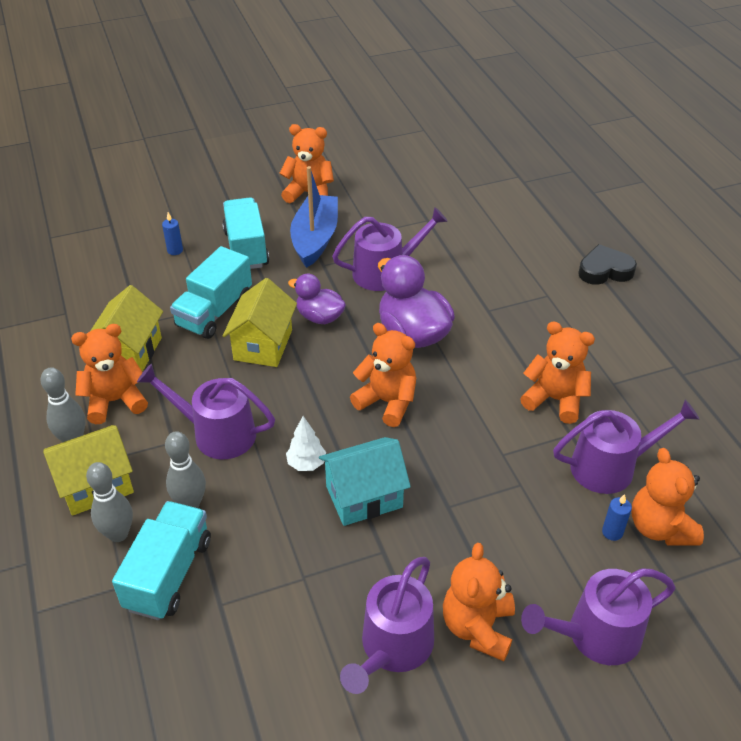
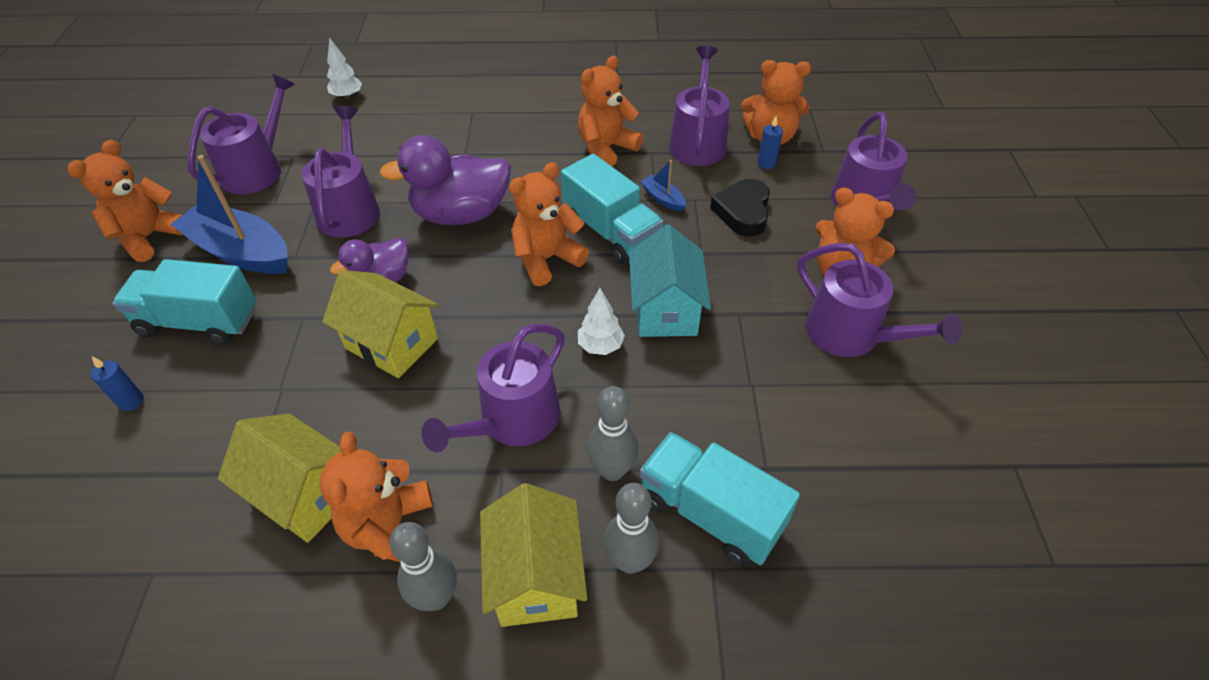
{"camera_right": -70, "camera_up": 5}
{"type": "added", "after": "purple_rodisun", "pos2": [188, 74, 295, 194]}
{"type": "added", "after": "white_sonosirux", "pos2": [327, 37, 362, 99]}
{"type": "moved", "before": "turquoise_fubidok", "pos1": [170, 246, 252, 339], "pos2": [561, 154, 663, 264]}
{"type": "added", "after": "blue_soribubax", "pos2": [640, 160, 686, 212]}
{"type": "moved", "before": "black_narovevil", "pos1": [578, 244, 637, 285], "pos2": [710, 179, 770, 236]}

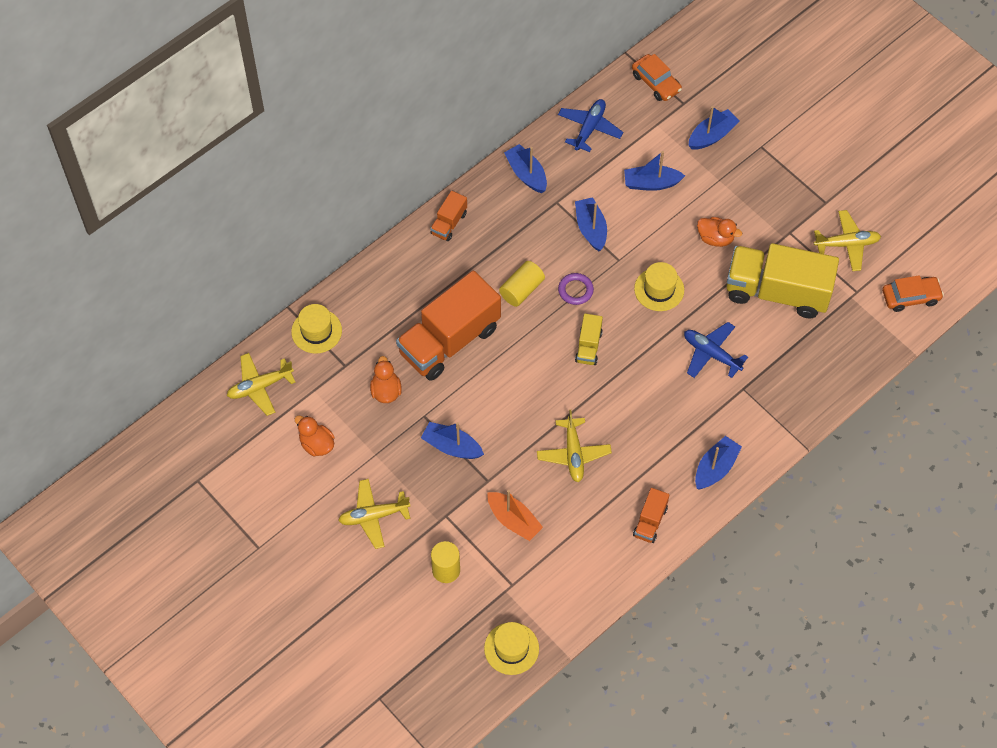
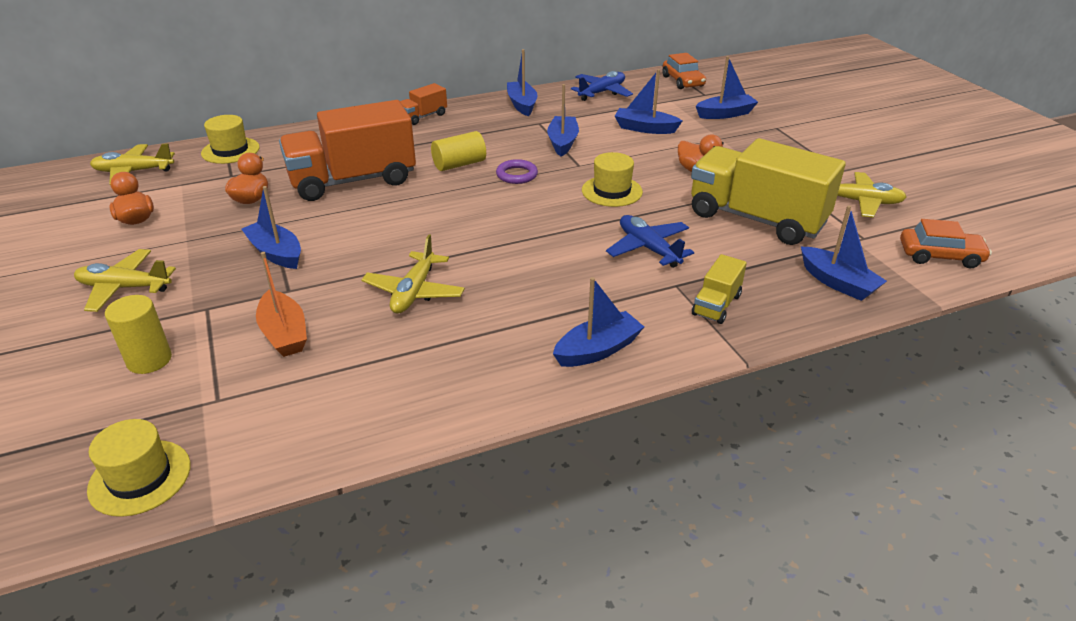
{"camera_right": 20, "camera_up": -25}
{"type": "moved", "before": "yellow_fubidok", "pos1": [575, 314, 603, 365], "pos2": [692, 254, 747, 324]}
{"type": "added", "after": "blue_soribubax", "pos2": [801, 206, 887, 301]}
{"type": "removed", "before": "orange_fubidok", "pos1": [633, 488, 669, 543]}

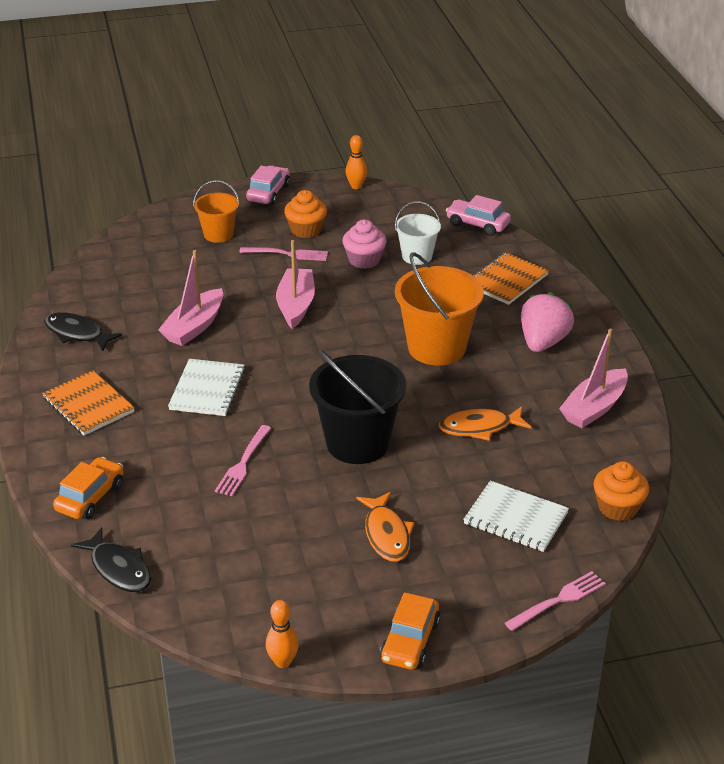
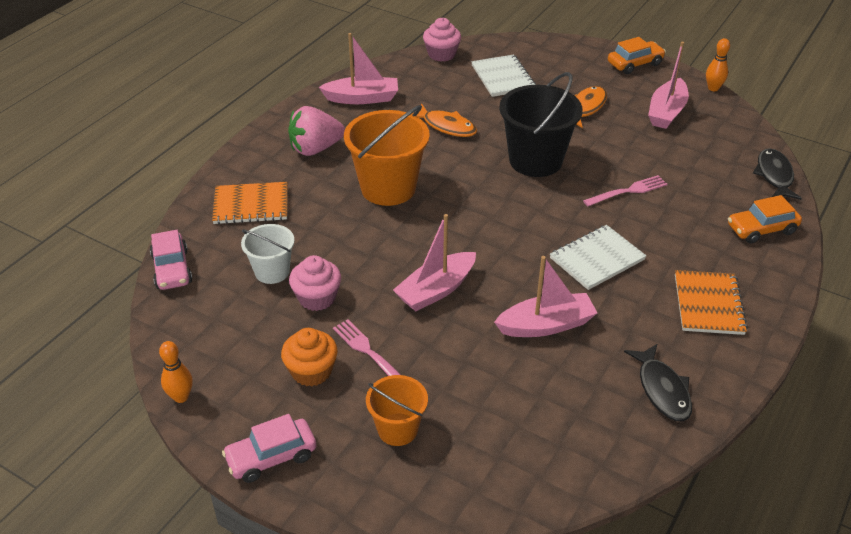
{"camera_right": -135, "camera_up": 5}
{"type": "recoloured", "before": "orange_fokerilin", "after": "pink_fokerilin", "pos1": [593, 461, 649, 521], "pos2": [423, 18, 461, 62]}
{"type": "added", "after": "pink_soribubax", "pos2": [648, 42, 689, 129]}
{"type": "removed", "before": "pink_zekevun", "pos1": [505, 571, 606, 631]}

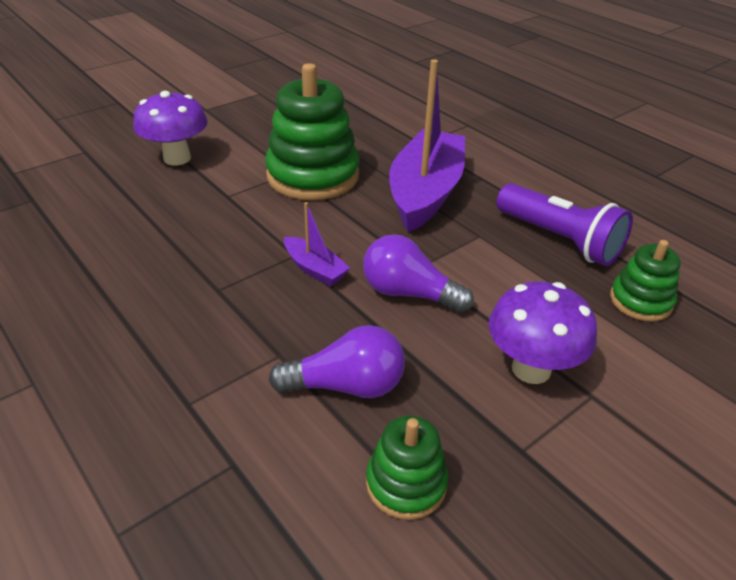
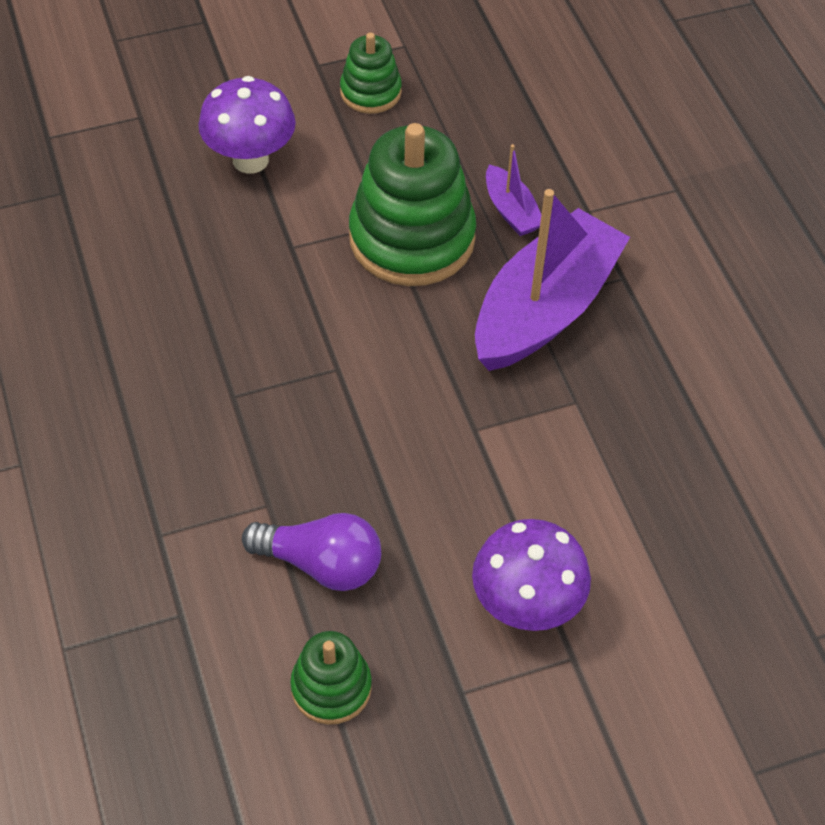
{"camera_right": 20, "camera_up": 15}
{"type": "moved", "before": "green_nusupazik", "pos1": [610, 240, 681, 322], "pos2": [340, 33, 402, 114]}
{"type": "moved", "before": "purple_soribubax", "pos1": [284, 202, 350, 286], "pos2": [486, 144, 541, 236]}
{"type": "removed", "before": "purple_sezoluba", "pos1": [363, 234, 474, 313]}
{"type": "removed", "before": "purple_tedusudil", "pos1": [496, 183, 633, 266]}

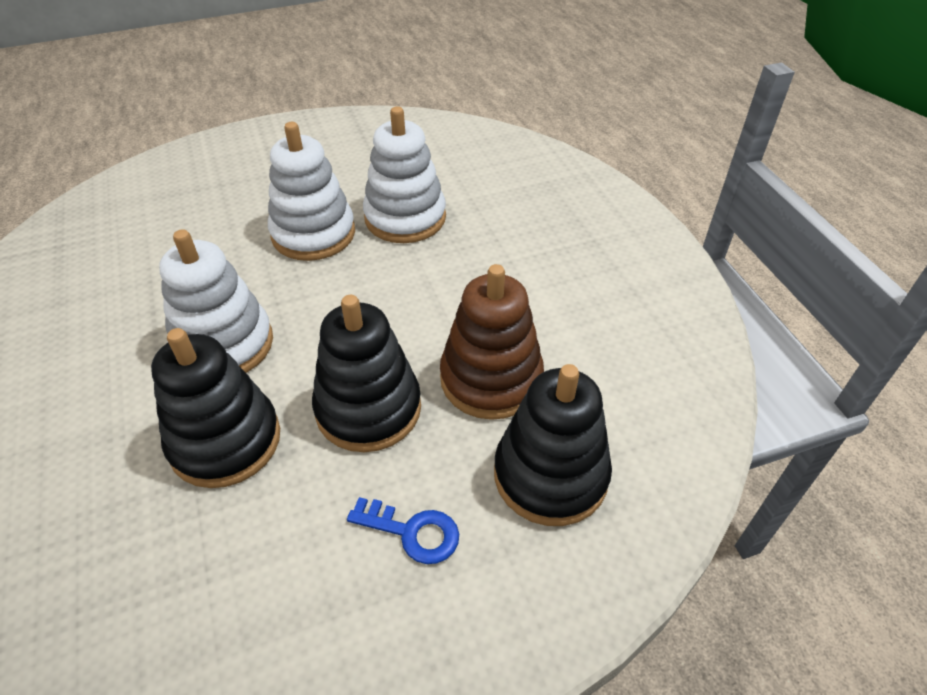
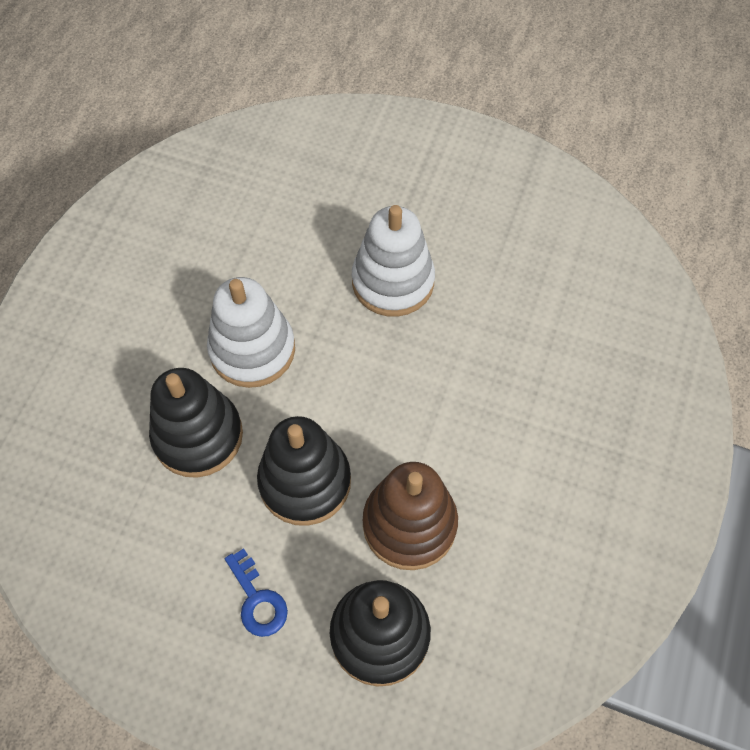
{"camera_right": 40, "camera_up": 15}
{"type": "removed", "before": "white_nusupazik", "pos1": [363, 106, 446, 243]}

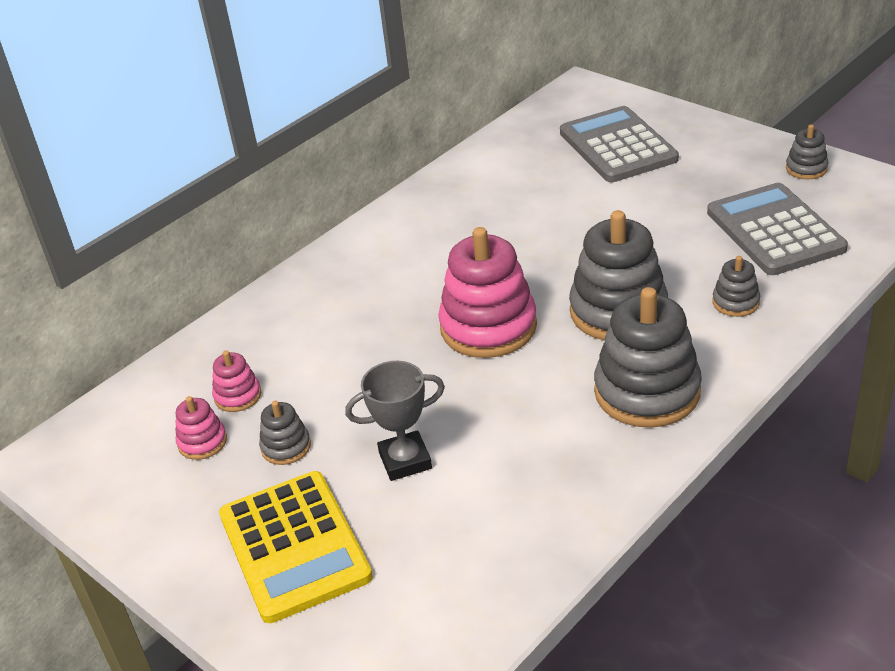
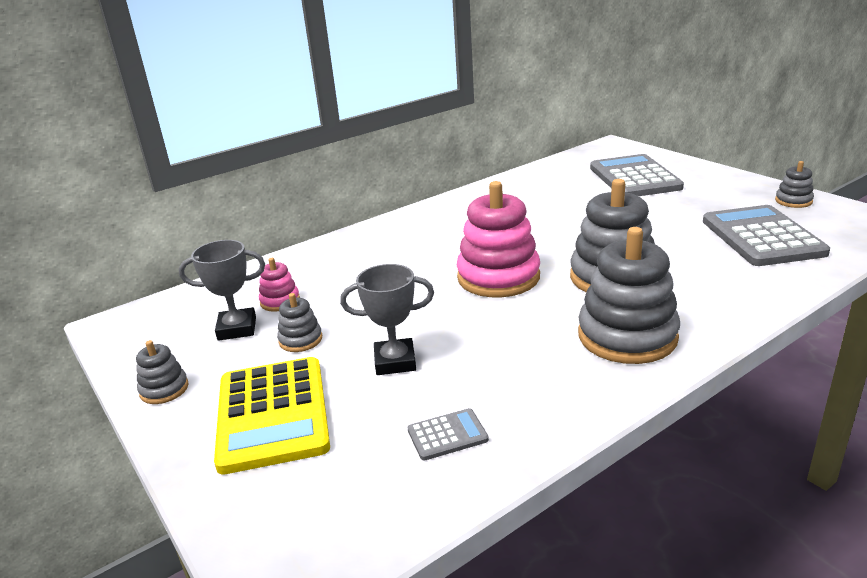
{"camera_right": 10, "camera_up": -10}
{"type": "moved", "before": "grey_nusupazik", "pos1": [712, 256, 760, 317], "pos2": [136, 340, 189, 404]}
{"type": "replaced", "before": "pink_nusupazik", "after": "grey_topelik", "pos1": [176, 396, 227, 460], "pos2": [179, 240, 265, 341]}
{"type": "added", "after": "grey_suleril", "pos2": [408, 408, 489, 461]}

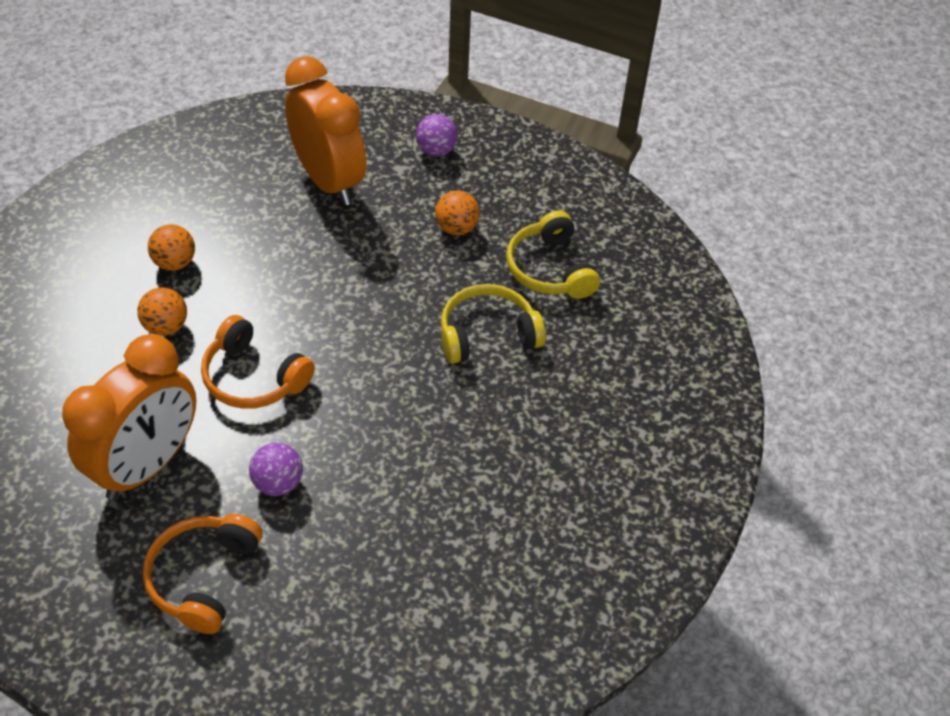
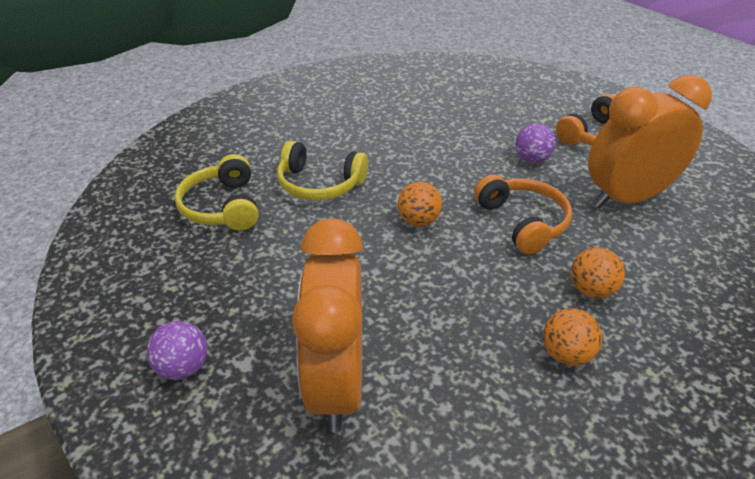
{"camera_right": -145, "camera_up": -10}
{"type": "turned", "before": "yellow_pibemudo", "pos1": [506, 210, 600, 299], "pos2": [175, 154, 259, 231], "turn": 150}
{"type": "moved", "before": "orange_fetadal", "pos1": [435, 191, 479, 235], "pos2": [397, 182, 442, 226]}

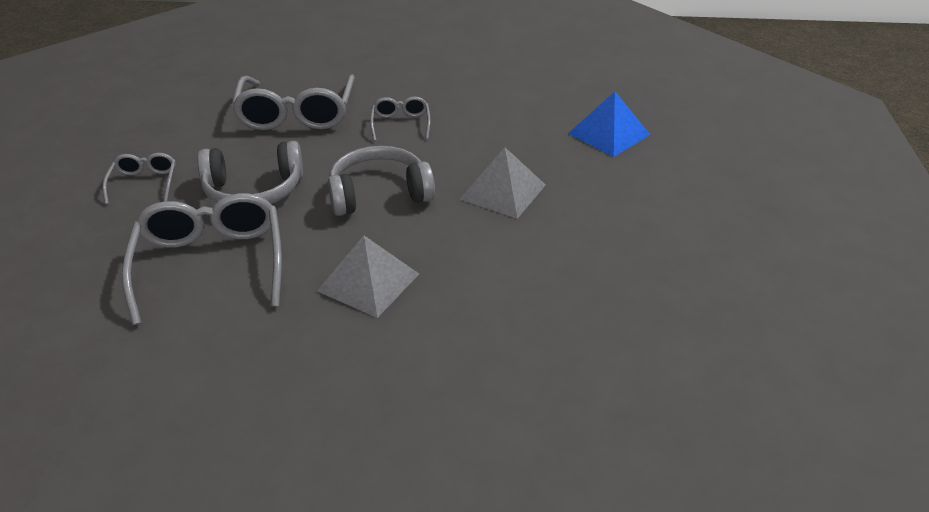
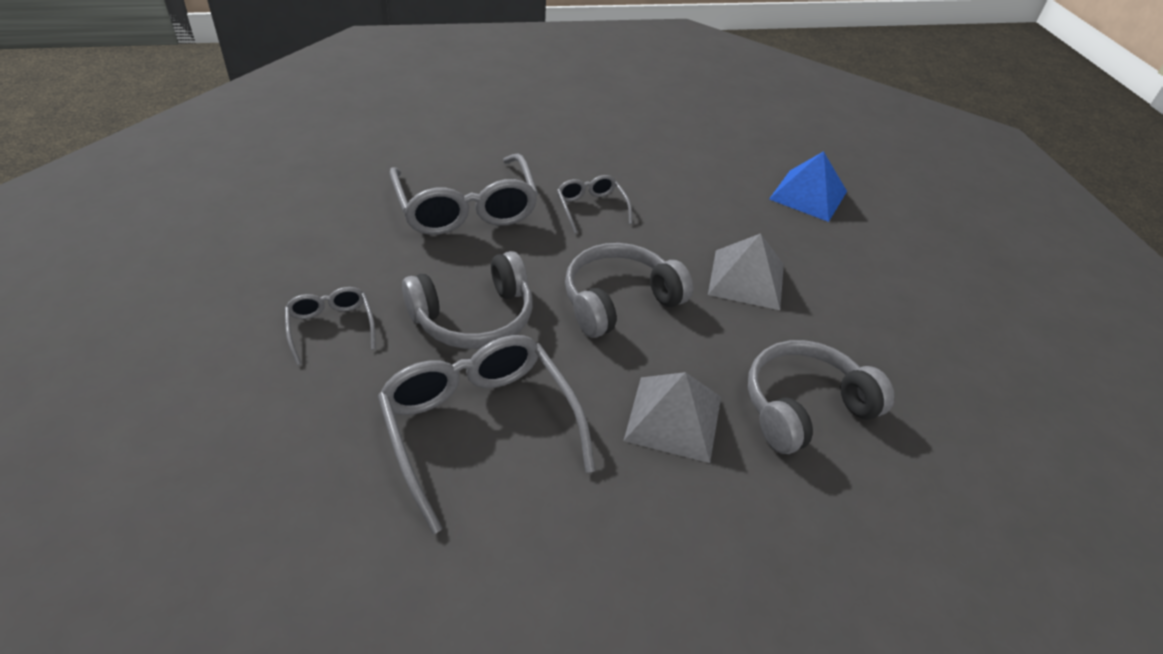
{"camera_right": -20, "camera_up": 5}
{"type": "added", "after": "grey_pibemudo", "pos2": [748, 340, 895, 454]}

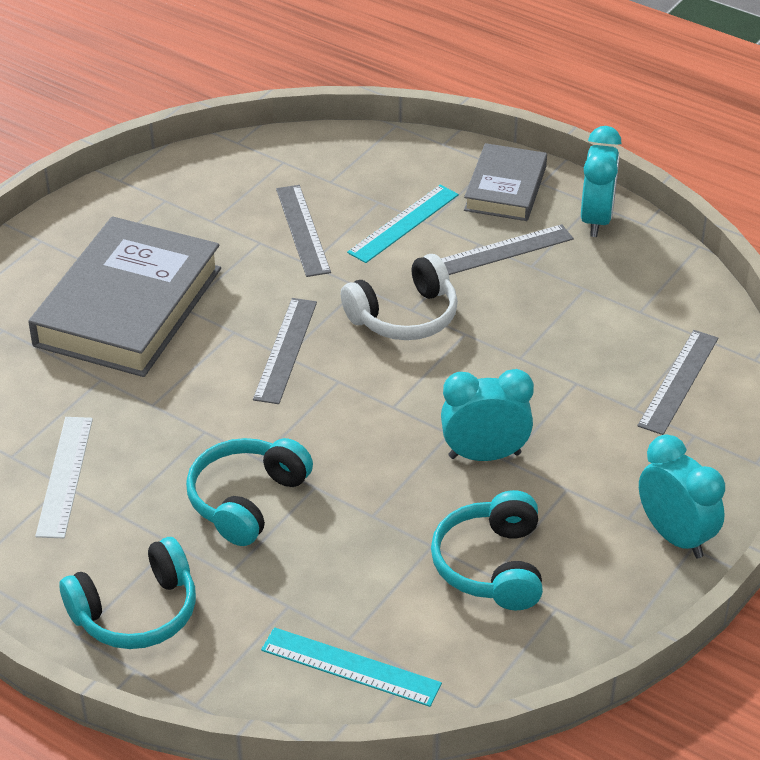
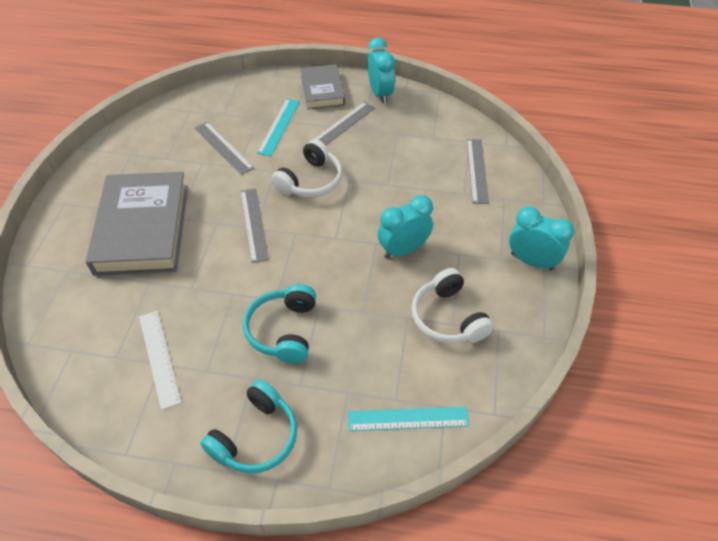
{"camera_right": -25, "camera_up": 10}
{"type": "recoloured", "before": "turquoise_pibemudo", "after": "white_pibemudo", "pos1": [431, 490, 543, 610], "pos2": [411, 268, 494, 343]}

